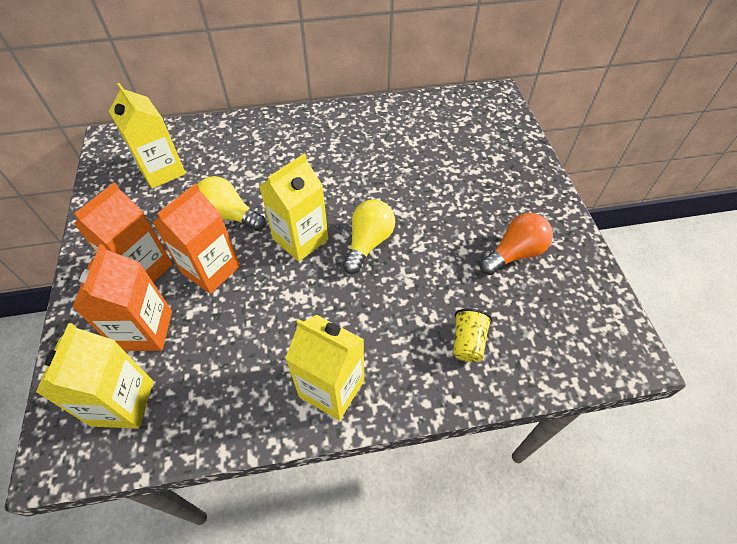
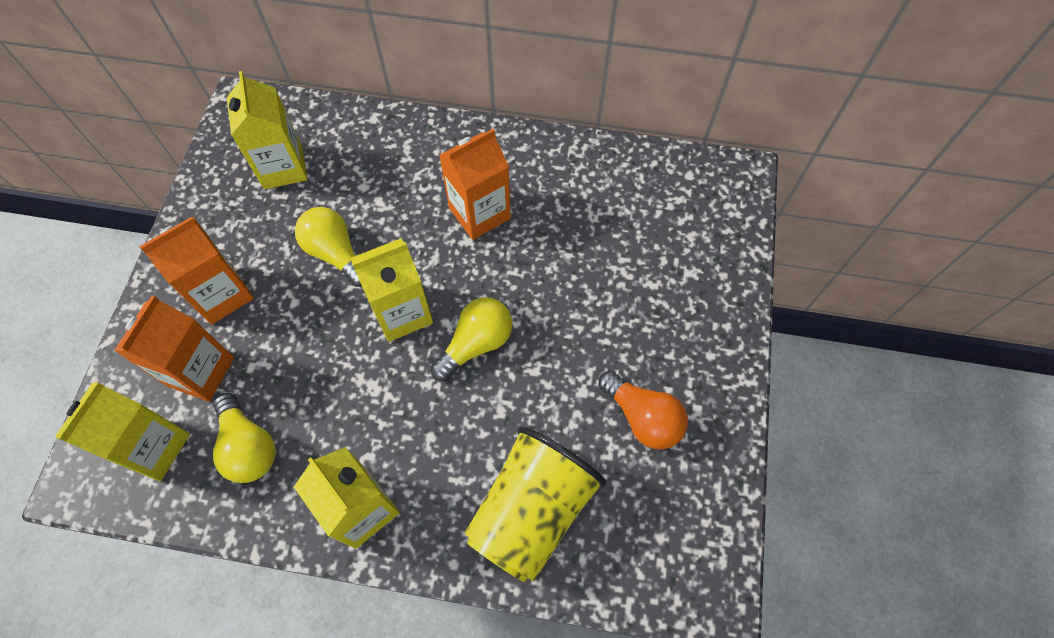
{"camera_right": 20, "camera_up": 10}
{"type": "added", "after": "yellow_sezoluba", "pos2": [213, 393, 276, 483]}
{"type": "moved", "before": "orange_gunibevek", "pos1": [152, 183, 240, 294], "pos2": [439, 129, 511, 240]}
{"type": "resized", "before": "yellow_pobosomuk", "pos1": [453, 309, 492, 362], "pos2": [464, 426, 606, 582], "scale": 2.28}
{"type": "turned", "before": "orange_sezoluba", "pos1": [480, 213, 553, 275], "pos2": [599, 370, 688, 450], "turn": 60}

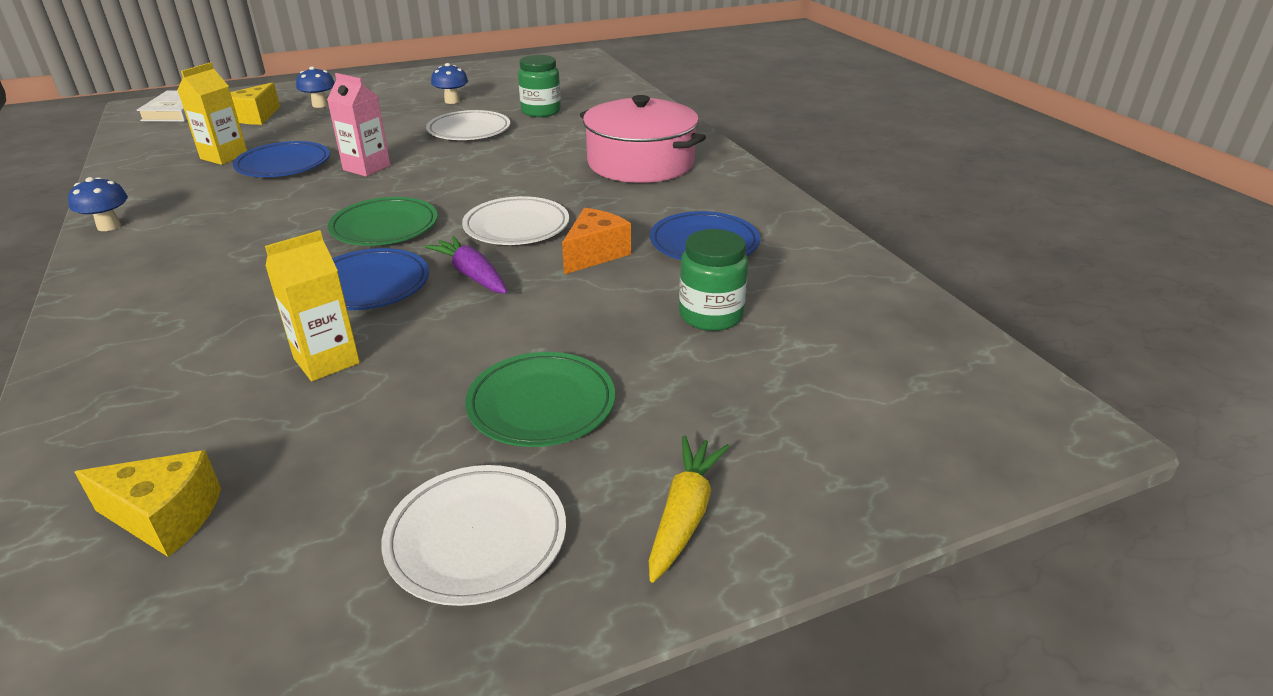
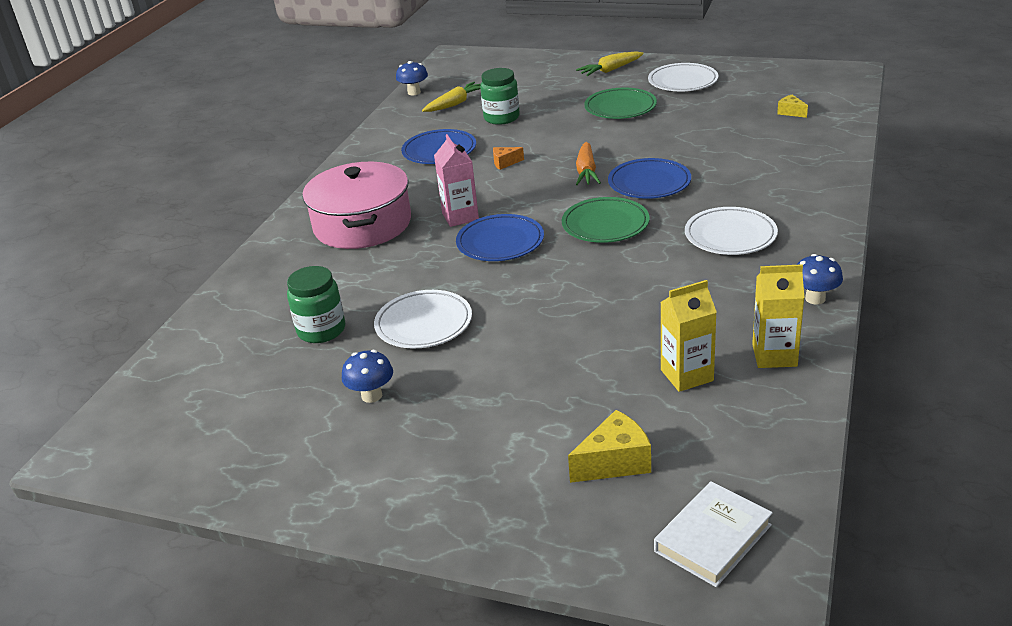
{"camera_right": -135, "camera_up": 0}
{"type": "moved", "before": "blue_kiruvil", "pos1": [296, 66, 335, 108], "pos2": [396, 61, 428, 95]}
{"type": "added", "after": "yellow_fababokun", "pos2": [422, 82, 481, 112]}
{"type": "moved", "before": "pink_gunibevek", "pos1": [327, 73, 390, 177], "pos2": [434, 134, 479, 227]}
{"type": "moved", "before": "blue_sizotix", "pos1": [233, 141, 330, 177], "pos2": [456, 214, 544, 261]}
{"type": "resized", "before": "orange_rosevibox", "pos1": [562, 208, 631, 274], "pos2": [493, 147, 524, 170], "scale": 0.58}
{"type": "recoloured", "before": "purple_fababokun", "after": "orange_fababokun", "pos1": [425, 236, 507, 294], "pos2": [576, 142, 601, 185]}
{"type": "moved", "before": "white_sizotix", "pos1": [462, 196, 569, 245], "pos2": [685, 207, 778, 255]}
{"type": "moved", "before": "yellow_gunibevek", "pos1": [265, 230, 360, 381], "pos2": [752, 264, 804, 368]}
{"type": "resized", "before": "yellow_rosevibox", "pos1": [75, 450, 221, 557], "pos2": [777, 95, 808, 118], "scale": 0.58}

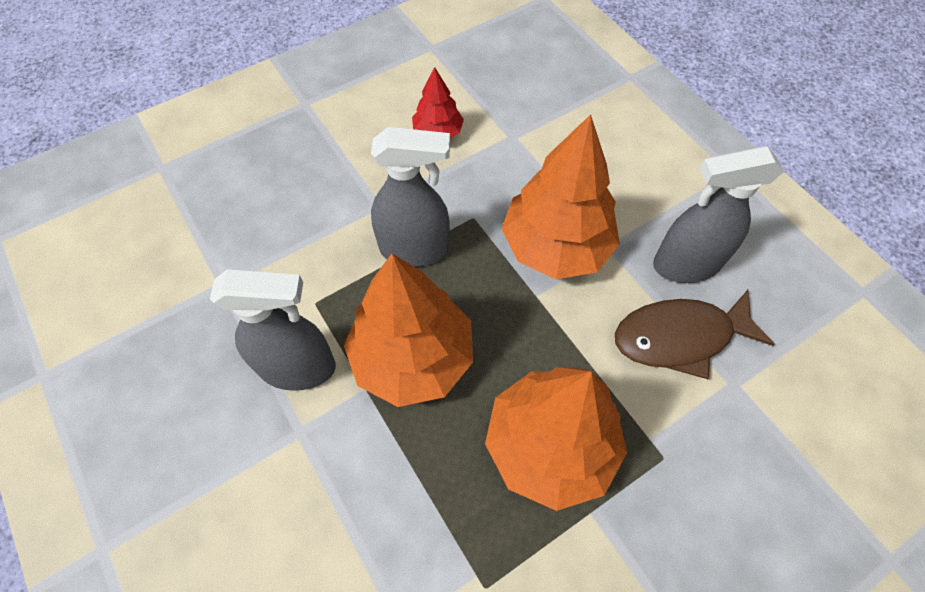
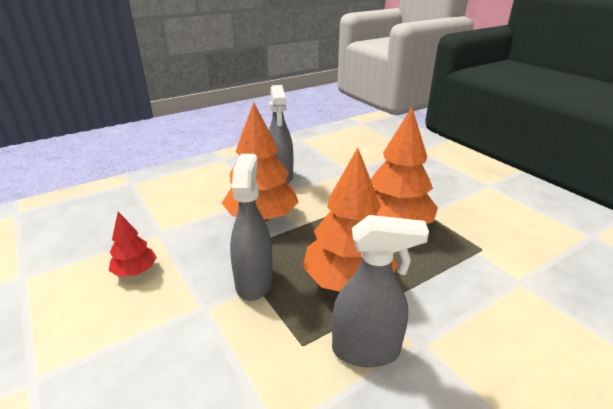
{"camera_right": -90, "camera_up": -30}
{"type": "turned", "before": "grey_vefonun", "pos1": [210, 270, 336, 391], "pos2": [332, 215, 429, 367], "turn": 90}
{"type": "removed", "before": "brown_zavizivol", "pos1": [615, 290, 775, 379]}

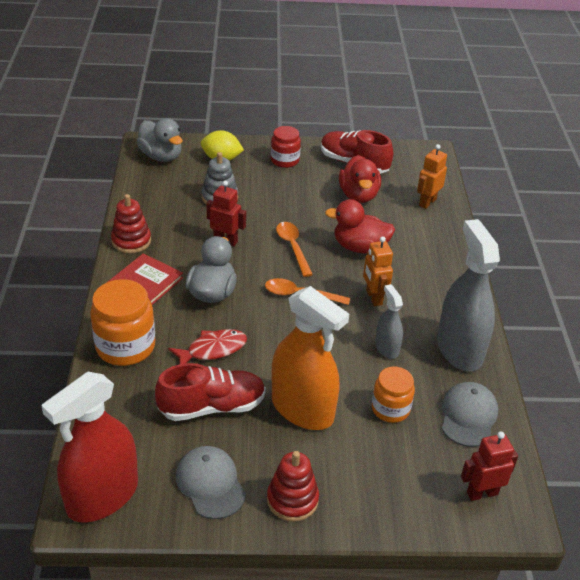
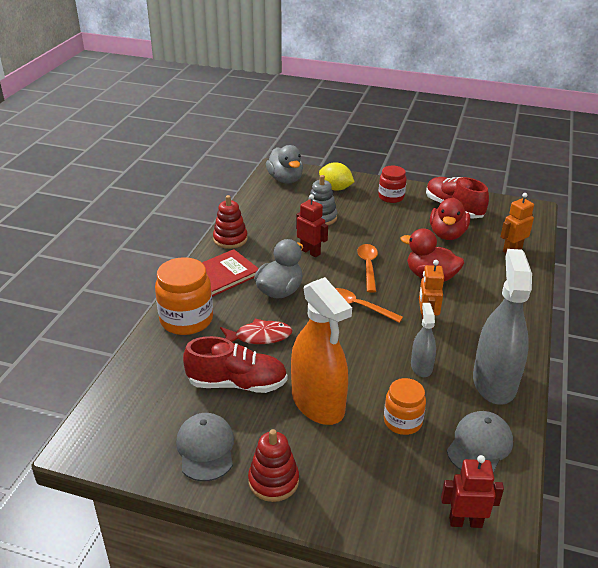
{"camera_right": 20, "camera_up": -5}
{"type": "removed", "before": "red_vefonun", "pos1": [41, 372, 138, 522]}

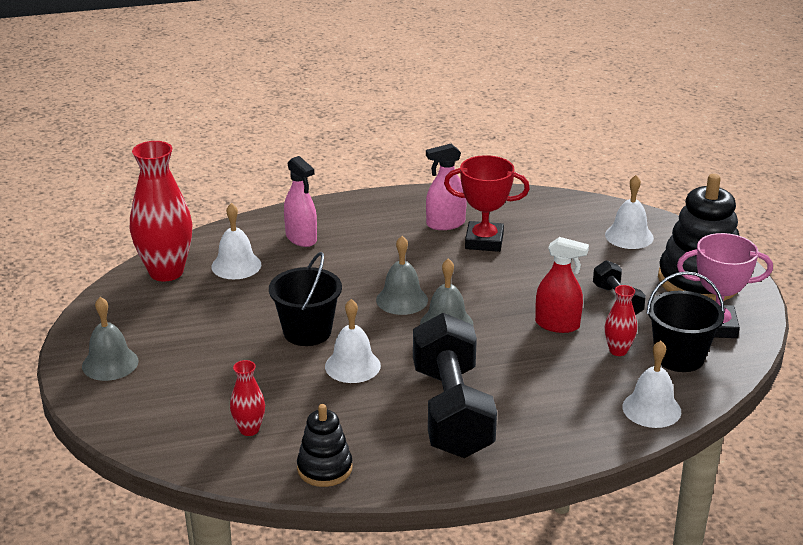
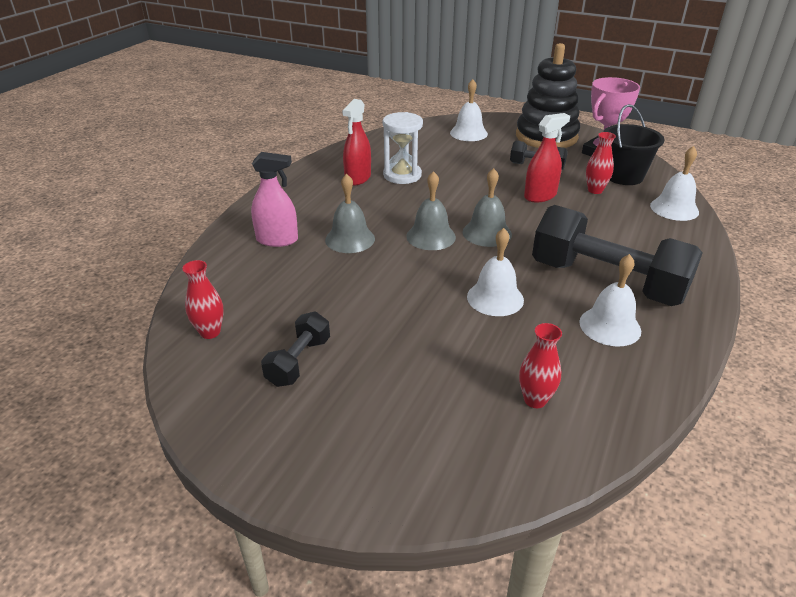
{"camera_right": -50, "camera_up": 5}
{"type": "resized", "before": "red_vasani", "pos1": [130, 141, 192, 282], "pos2": [182, 260, 224, 339], "scale": 0.48}
{"type": "added", "after": "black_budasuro", "pos2": [261, 312, 330, 387]}
{"type": "moved", "before": "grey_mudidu", "pos1": [82, 297, 139, 381], "pos2": [325, 174, 375, 253]}
{"type": "recoloured", "before": "pink_vefonun", "after": "red_vefonun", "pos1": [426, 144, 467, 230], "pos2": [342, 99, 371, 186]}
{"type": "replaced", "before": "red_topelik", "after": "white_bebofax", "pos1": [444, 155, 530, 252], "pos2": [383, 112, 423, 184]}
{"type": "moved", "before": "white_mudidu", "pos1": [211, 203, 261, 279], "pos2": [579, 254, 641, 347]}
{"type": "removed", "before": "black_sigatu", "pos1": [269, 252, 342, 346]}
{"type": "removed", "before": "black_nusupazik", "pos1": [297, 404, 353, 487]}

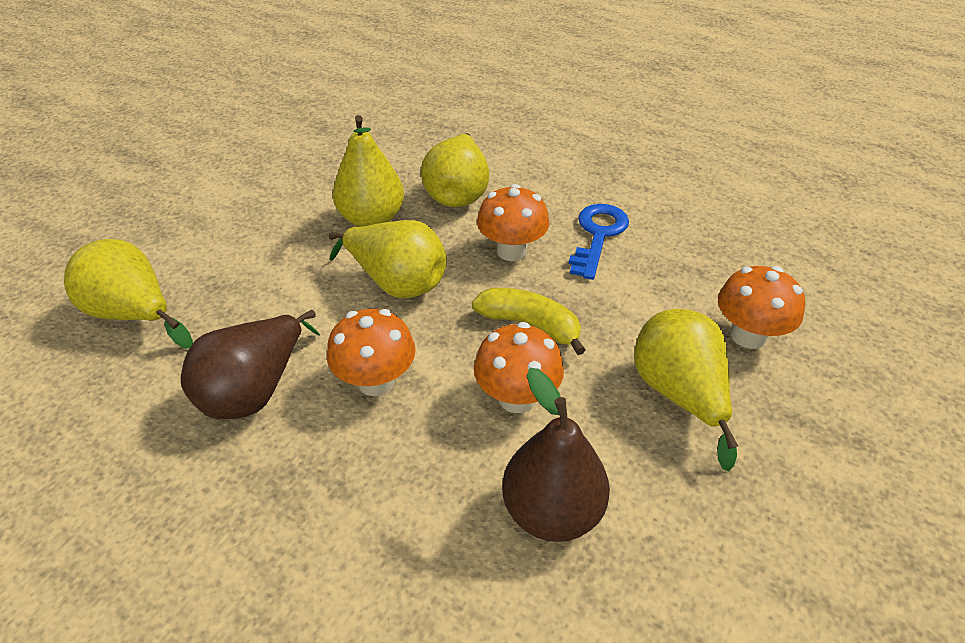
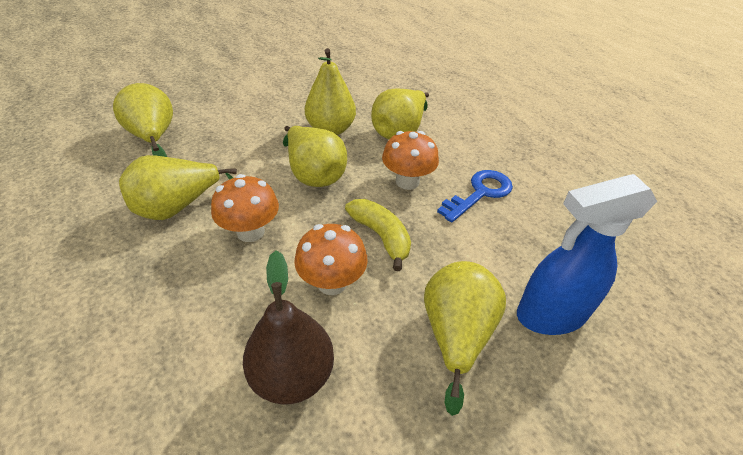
{"camera_right": 25, "camera_up": 0}
{"type": "recoloured", "before": "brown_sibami", "after": "yellow_sibami", "pos1": [181, 310, 320, 419], "pos2": [119, 155, 237, 220]}
{"type": "replaced", "before": "orange_kiruvil", "after": "blue_vefonun", "pos1": [718, 266, 805, 349], "pos2": [517, 174, 657, 335]}

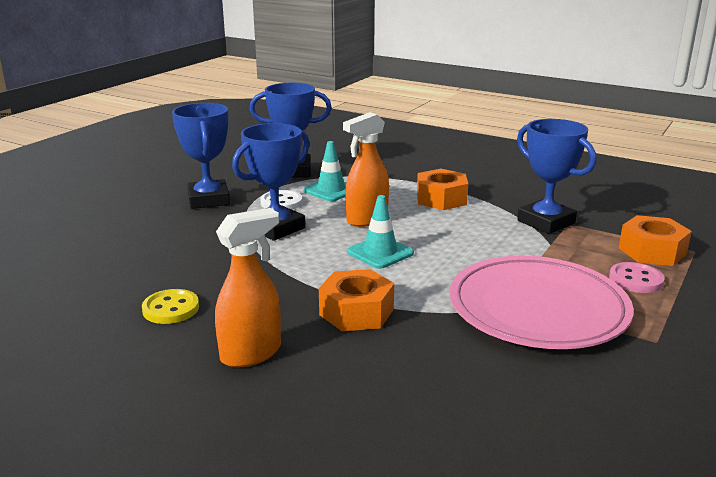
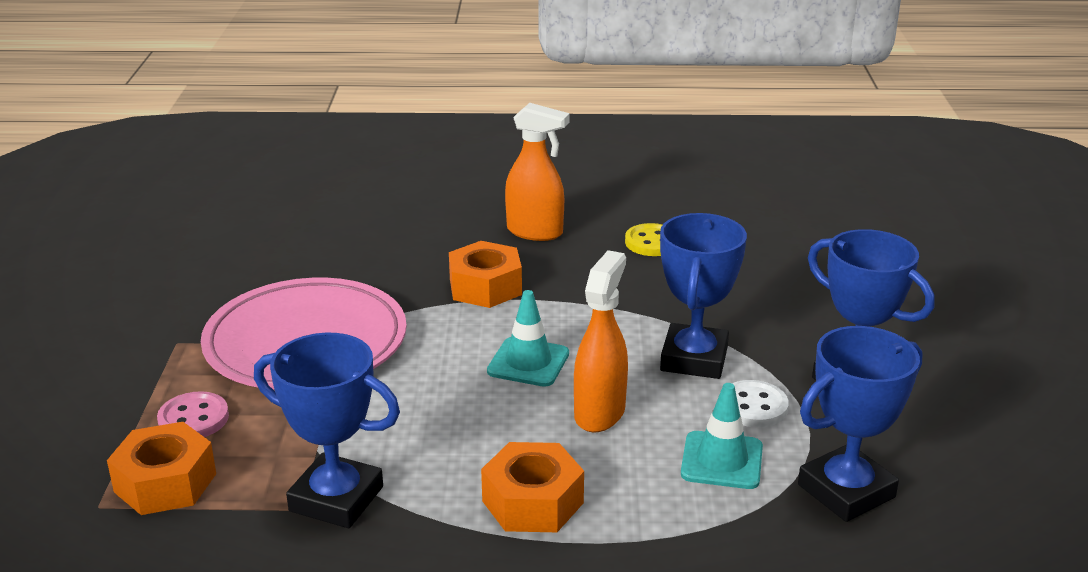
{"camera_right": 150, "camera_up": 5}
{"type": "turned", "before": "orange_vefonun", "pos1": [215, 208, 281, 368], "pos2": [505, 103, 570, 241], "turn": -90}

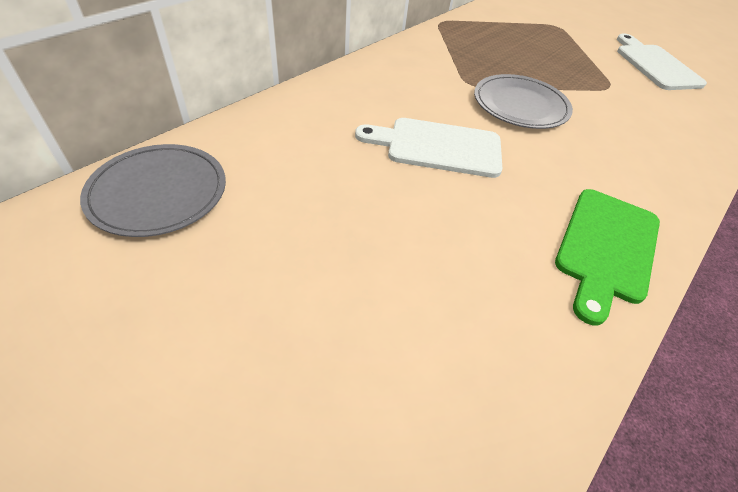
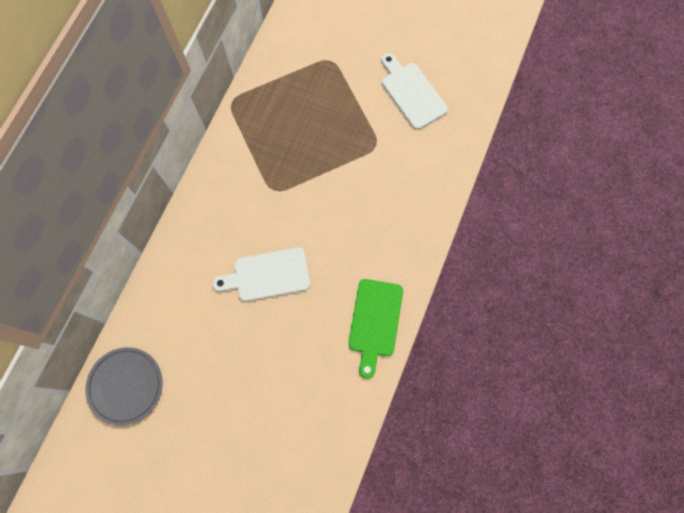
{"camera_right": -15, "camera_up": 25}
{"type": "removed", "before": "grey_sizotix", "pos1": [474, 74, 573, 129]}

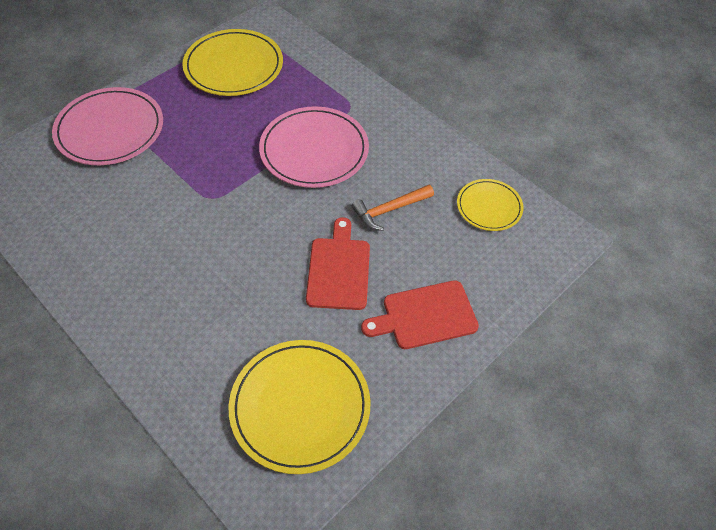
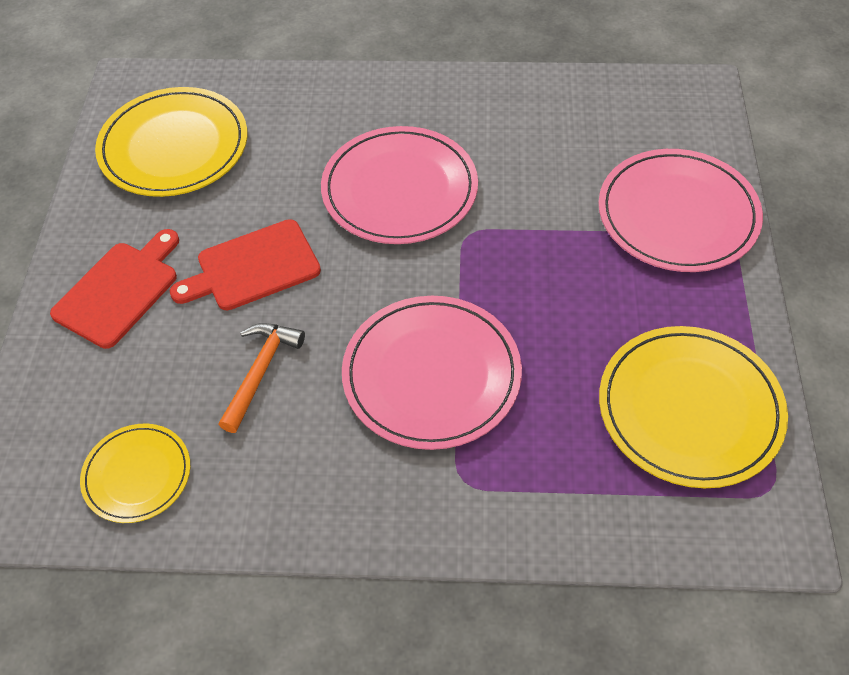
{"camera_right": 140, "camera_up": 0}
{"type": "turned", "before": "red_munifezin", "pos1": [306, 217, 370, 310], "pos2": [170, 219, 321, 311], "turn": 105}
{"type": "added", "after": "pink_sizotix", "pos2": [321, 126, 478, 244]}

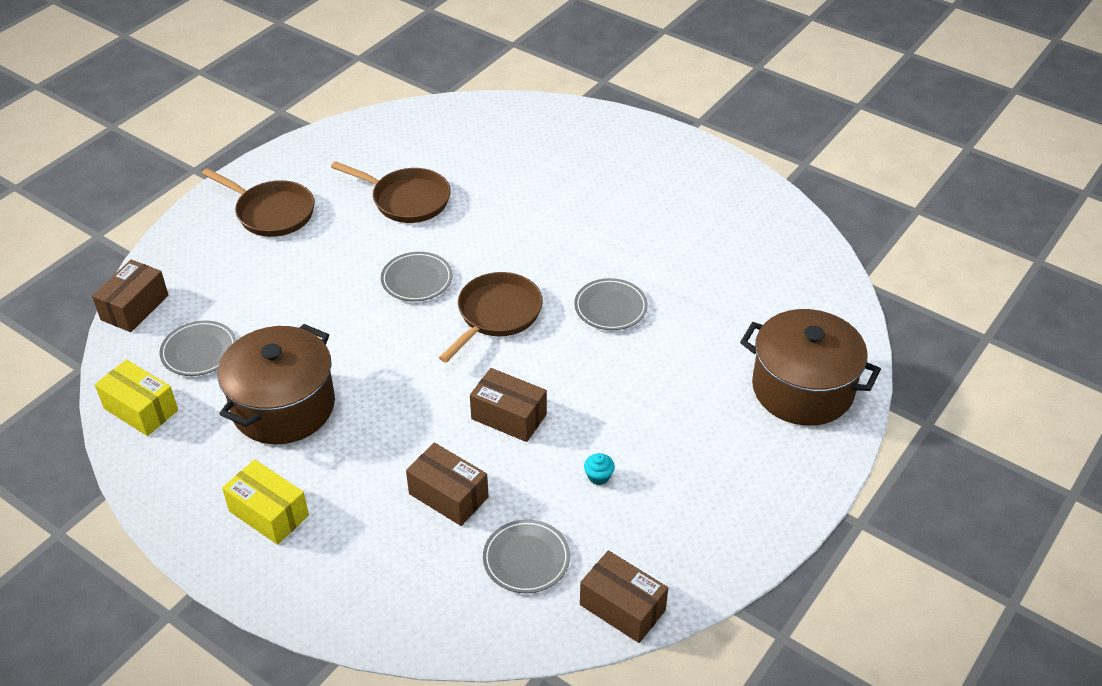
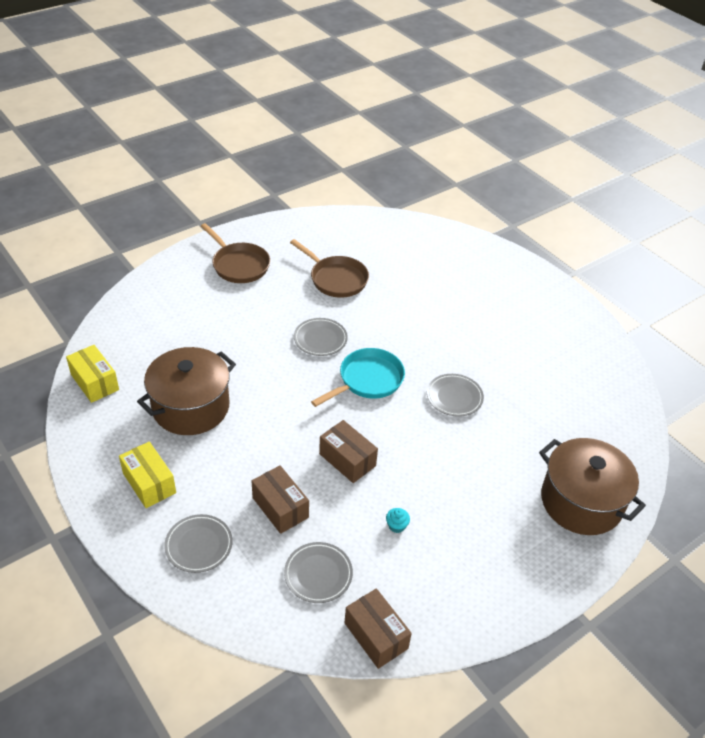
{"camera_right": 15, "camera_up": 0}
{"type": "moved", "before": "grey_sizotix", "pos1": [159, 320, 236, 376], "pos2": [164, 514, 232, 573]}
{"type": "recoloured", "before": "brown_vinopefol", "after": "turquoise_vinopefol", "pos1": [439, 272, 543, 363], "pos2": [311, 348, 405, 407]}
{"type": "removed", "before": "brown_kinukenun", "pos1": [92, 260, 168, 332]}

